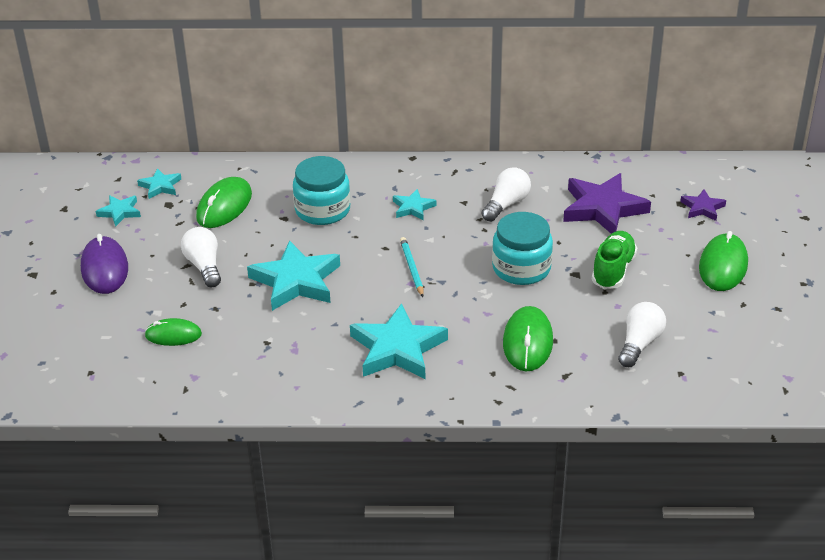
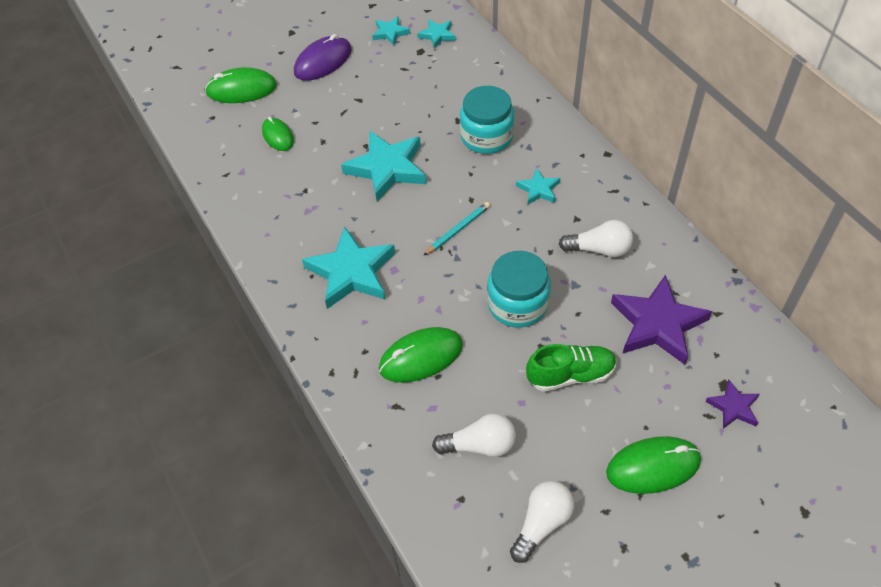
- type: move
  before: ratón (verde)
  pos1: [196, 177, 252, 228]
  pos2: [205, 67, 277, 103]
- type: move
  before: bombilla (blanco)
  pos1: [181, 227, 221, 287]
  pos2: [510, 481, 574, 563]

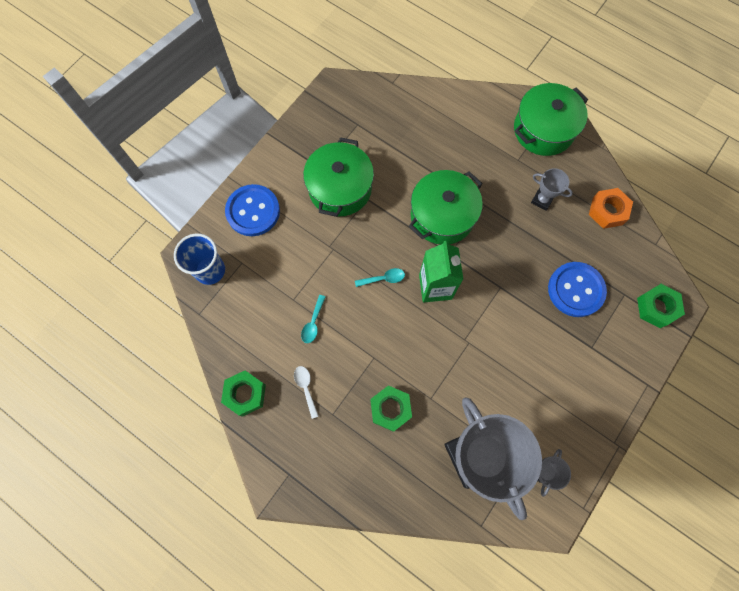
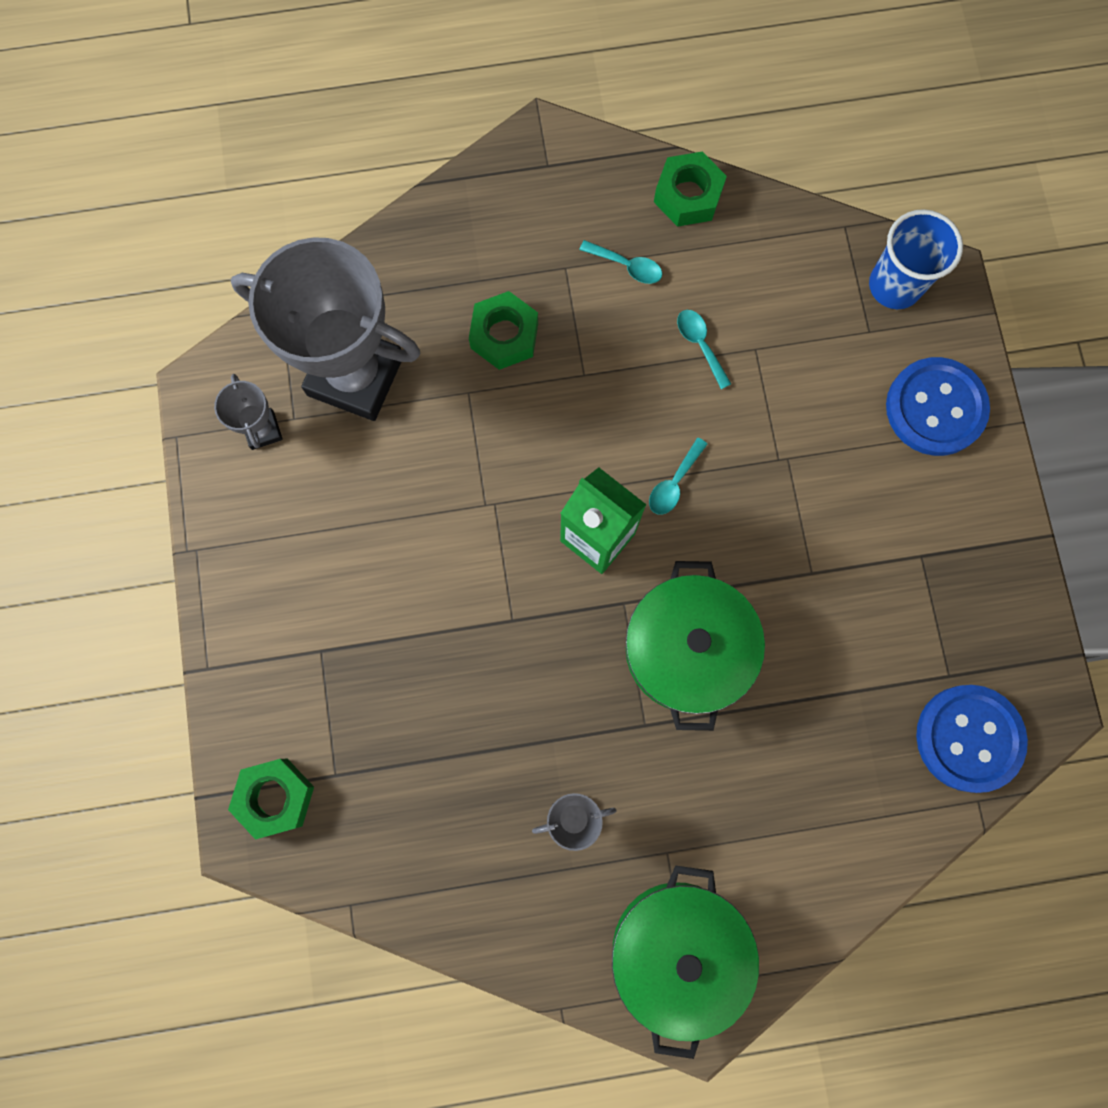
- type: delete
  before: olla (verde)
  pos1: [303, 137, 374, 217]
- type: delete
  before: tuerca (naranja)
  pos1: [589, 188, 633, 229]
- type: move
  before: botón (azul)
  pos1: [548, 262, 607, 317]
  pos2: [916, 685, 1028, 793]
- type: recolor
  before: cuchara (blanco)
  after: cuchara (turquesa)
  pos1: [294, 366, 319, 419]
  pos2: [579, 240, 662, 284]

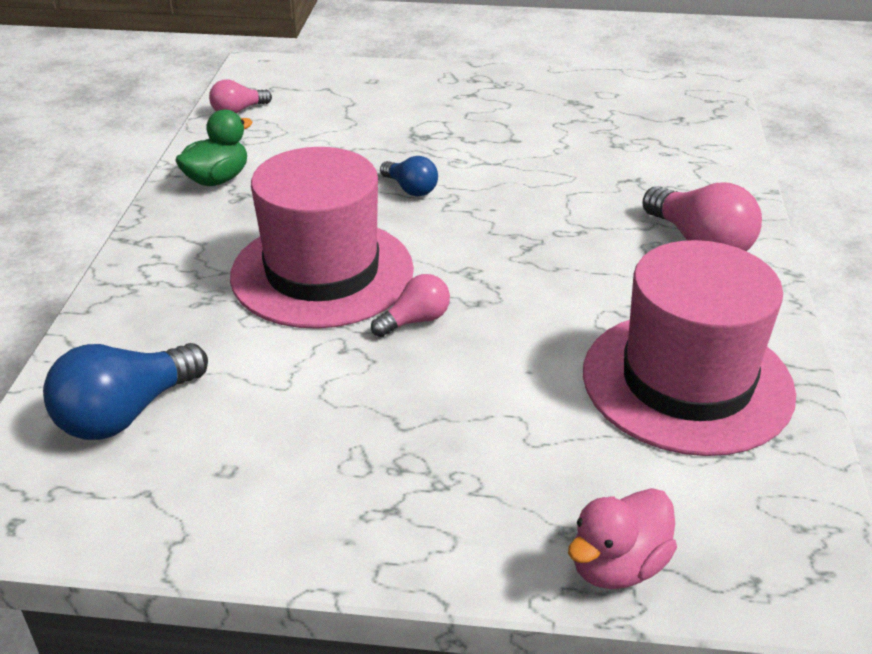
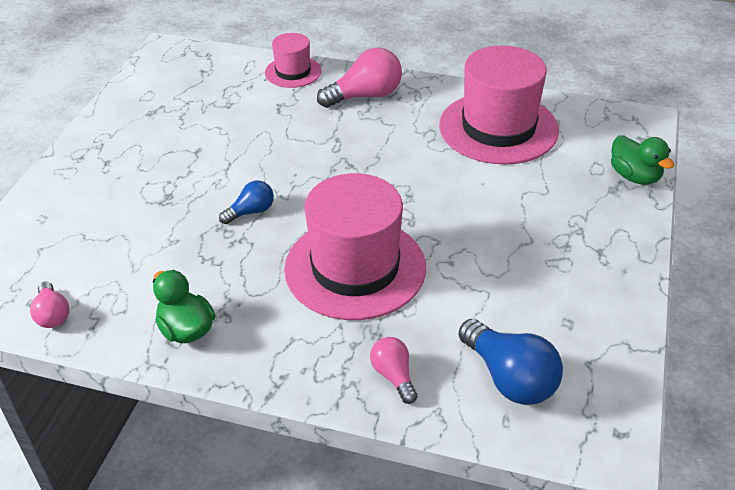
- type: move
  before: bombilla (rosa)
  pos1: [371, 274, 450, 337]
  pos2: [370, 337, 417, 404]
- type: recolor
  before: pato (rosa)
  after: pato (verde)
  pos1: [568, 488, 677, 589]
  pos2: [611, 135, 674, 185]
- type: insert
  after: sombrero (rosa)
  pos2: [265, 33, 321, 88]

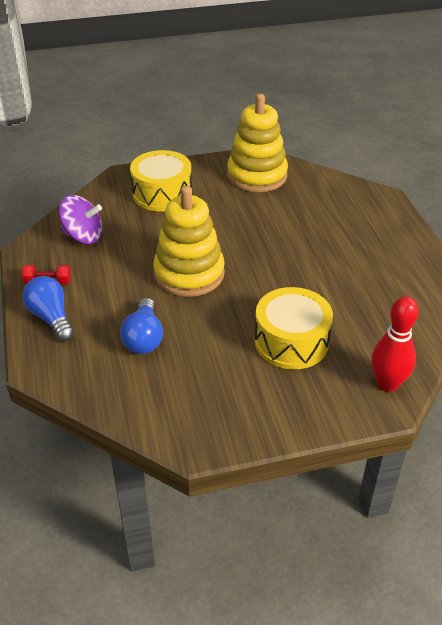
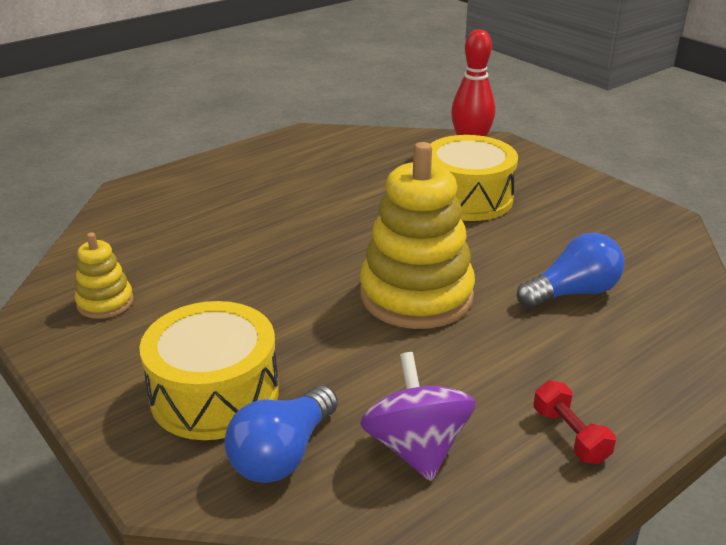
- type: resize
  before: juguete apilable (amarillo)
  pos1: [227, 94, 288, 192]
  pos2: [75, 232, 134, 319]
  scale: 0.48
- type: move
  before: bombilla (azul)
  pos1: [22, 276, 74, 341]
  pos2: [224, 385, 338, 483]

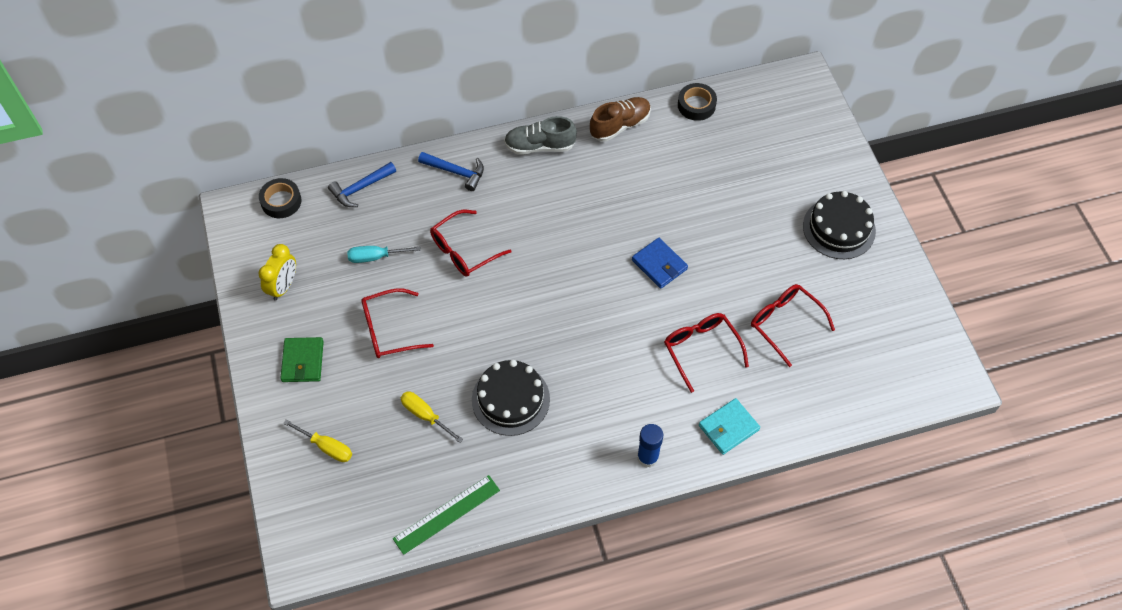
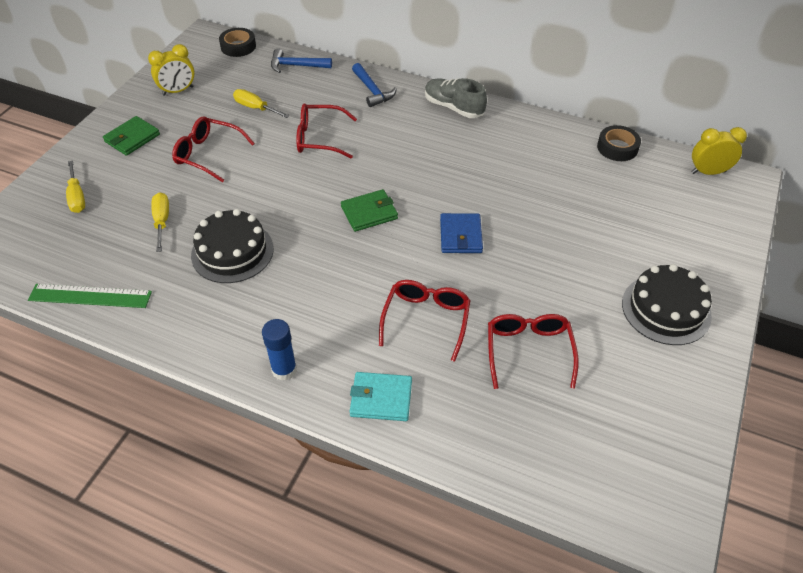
- type: delete
  before: zapato (marrón)
  pos1: [590, 97, 651, 142]
- type: recolor
  before: destornillador (turquesa)
  after: destornillador (amarillo)
  pos1: [347, 246, 421, 263]
  pos2: [233, 89, 289, 118]
- type: insert
  after: despertador (amarillo)
  pos2: [691, 127, 747, 175]
- type: insert
  after: cartera (verde)
  pos2: [341, 189, 398, 232]

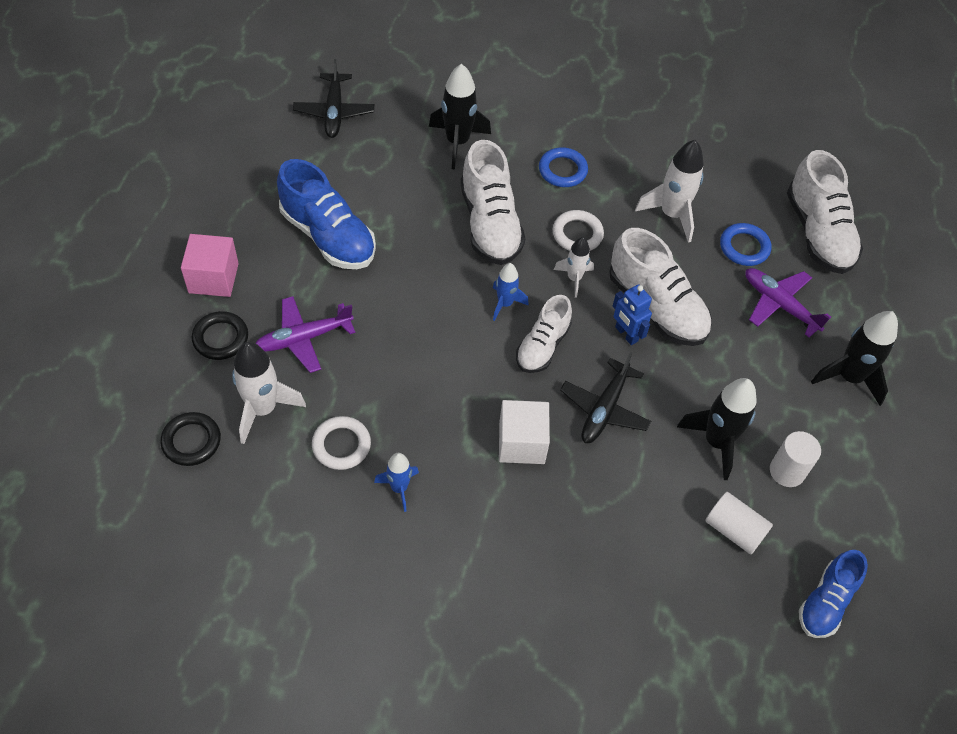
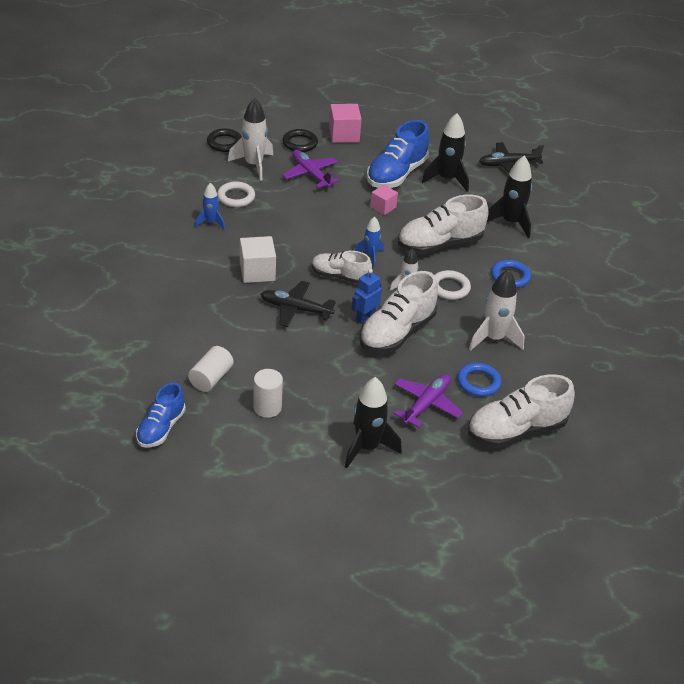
- type: move
  before: cohete (negro)
  pos1: [677, 378, 757, 480]
  pos2: [422, 113, 469, 192]
- type: rotate
  before: zapato (azul)
  pos1: [799, 550, 868, 638]
  pos2: [136, 382, 186, 448]
  turn: -90
- type: insert
  after: cubo (rosa)
  pos2: [370, 185, 398, 215]

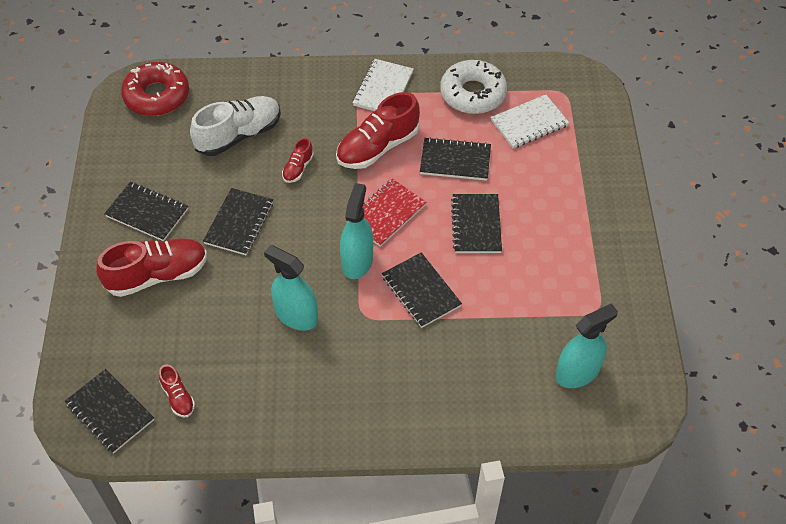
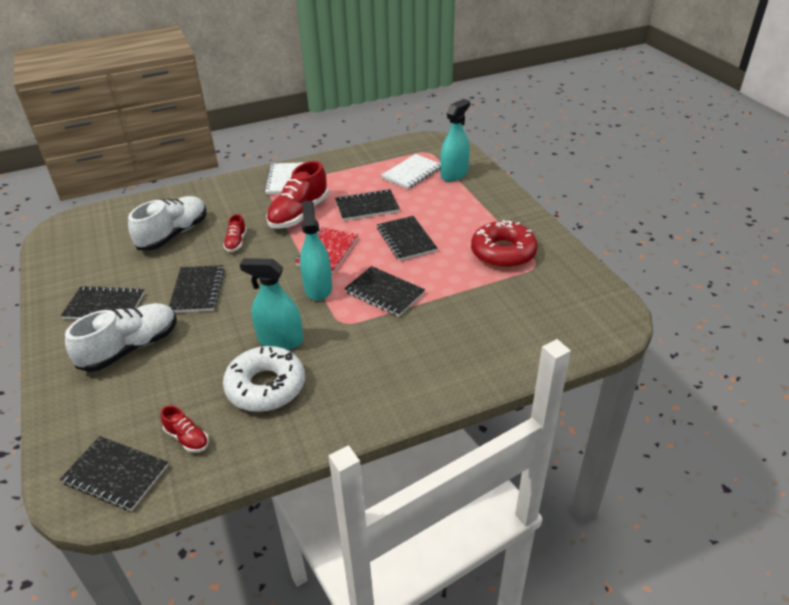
- type: move
  before: rosquilla (blanco)
  pos1: [440, 60, 507, 114]
  pos2: [223, 346, 305, 412]
- type: move
  before: rosquilla (rojo)
  pos1: [121, 62, 189, 116]
  pos2: [471, 220, 538, 268]
- type: recolor
  before: zapato (rojo)
  after: zapato (blanco)
  pos1: [96, 238, 207, 297]
  pos2: [65, 303, 177, 372]
- type: move
  before: pulverizador (turquesa)
  pos1: [555, 303, 618, 388]
  pos2: [440, 99, 470, 182]

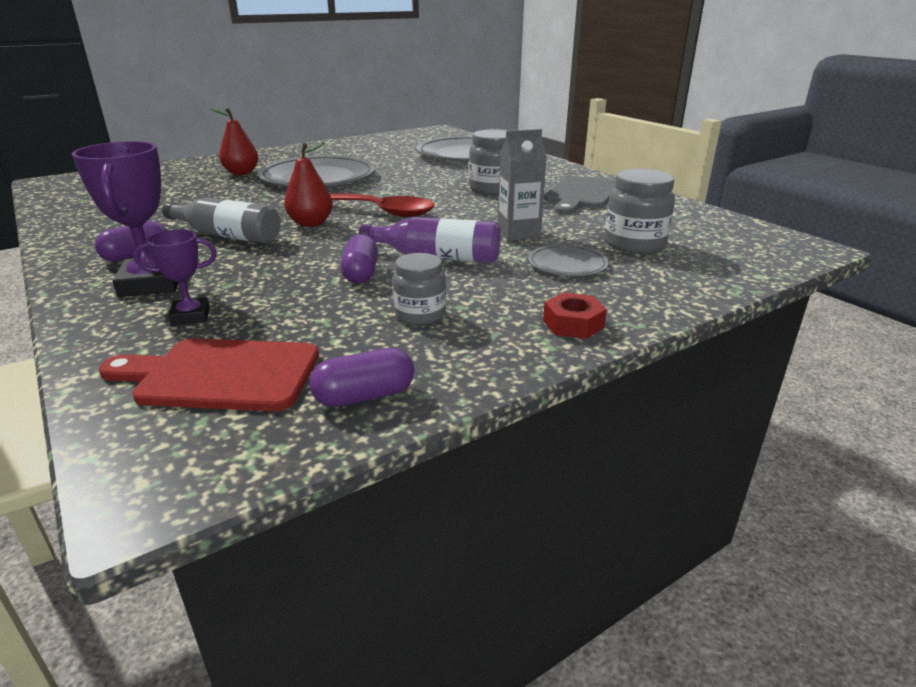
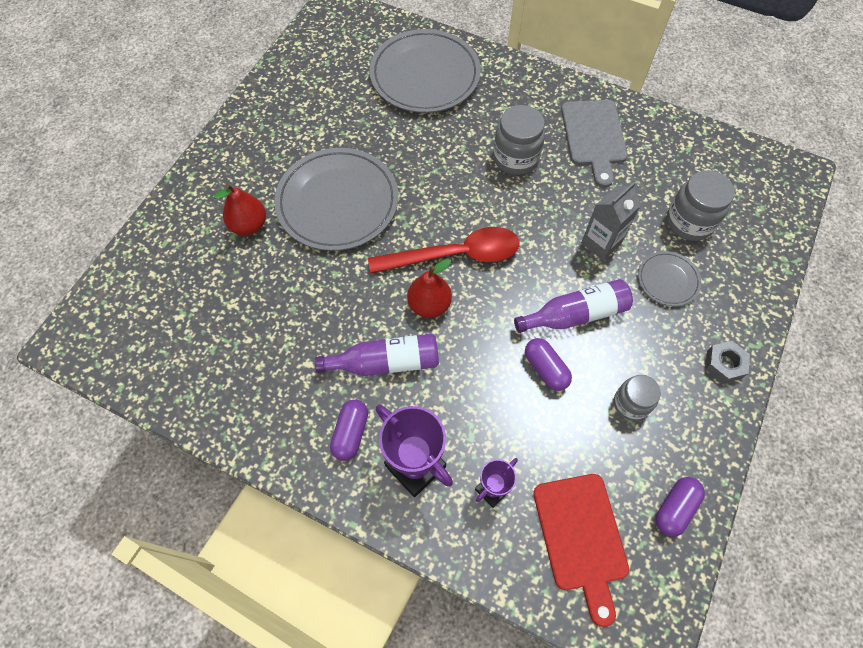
- type: recolor
  before: botella (gris)
  after: botella (morado)
  pos1: [162, 197, 281, 244]
  pos2: [315, 334, 439, 376]
- type: recolor
  before: tuerca (rojo)
  after: tuerca (gris)
  pos1: [543, 292, 607, 339]
  pos2: [705, 341, 750, 384]
- type: rotate
  before: tabla de cortar (rojo)
  pos1: [99, 338, 319, 411]
  pos2: [533, 474, 629, 627]
  turn: -75

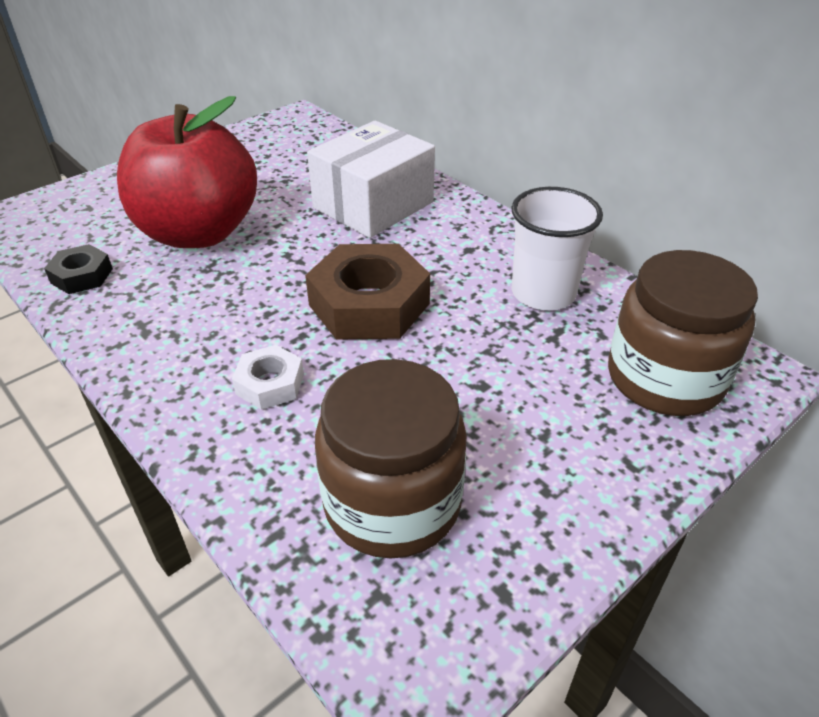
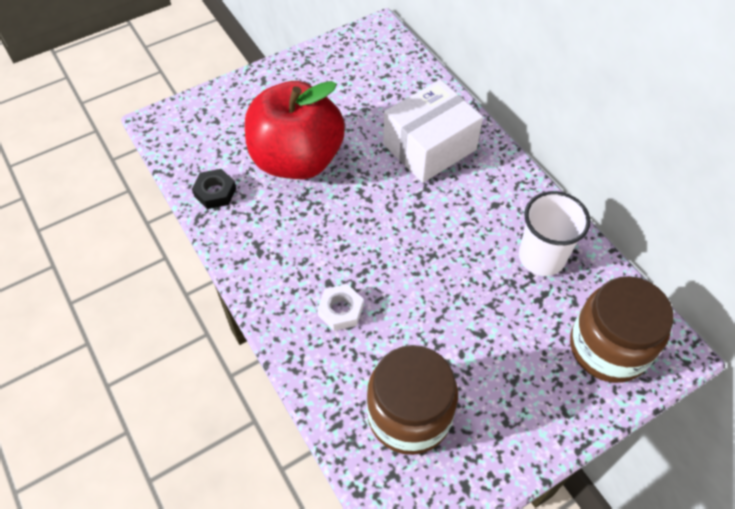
- type: delete
  before: tuerca (marrón)
  pos1: [305, 244, 430, 340]

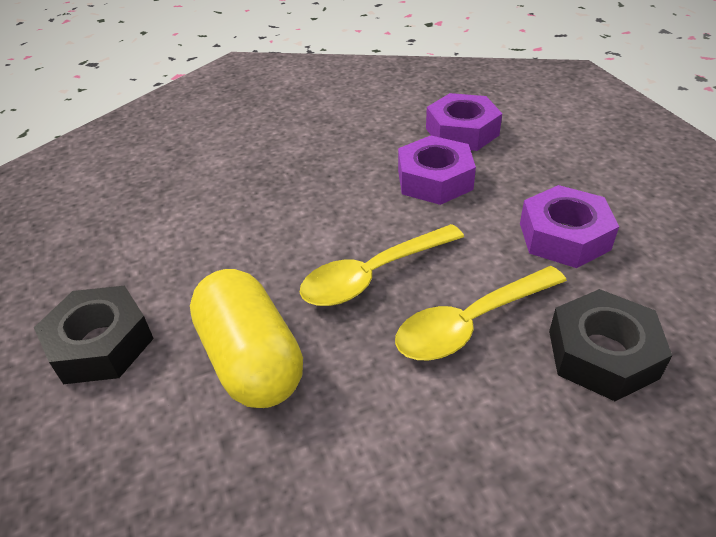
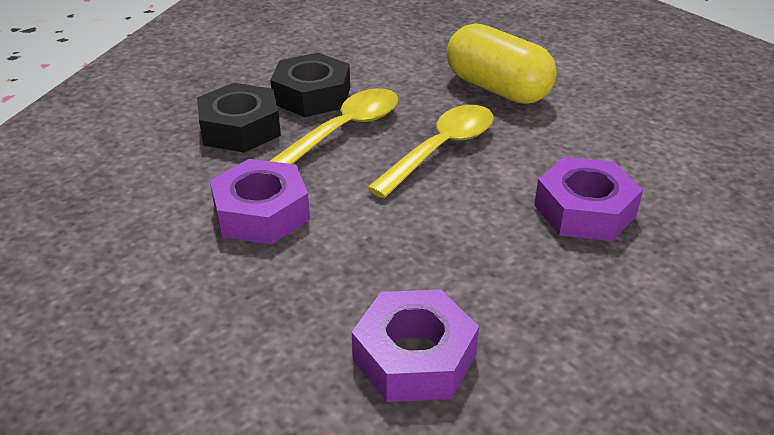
- type: move
  before: tuerca (morado)
  pos1: [398, 135, 476, 205]
  pos2: [534, 157, 643, 241]
- type: move
  before: tuerca (negro)
  pos1: [34, 286, 154, 384]
  pos2: [270, 53, 350, 117]

